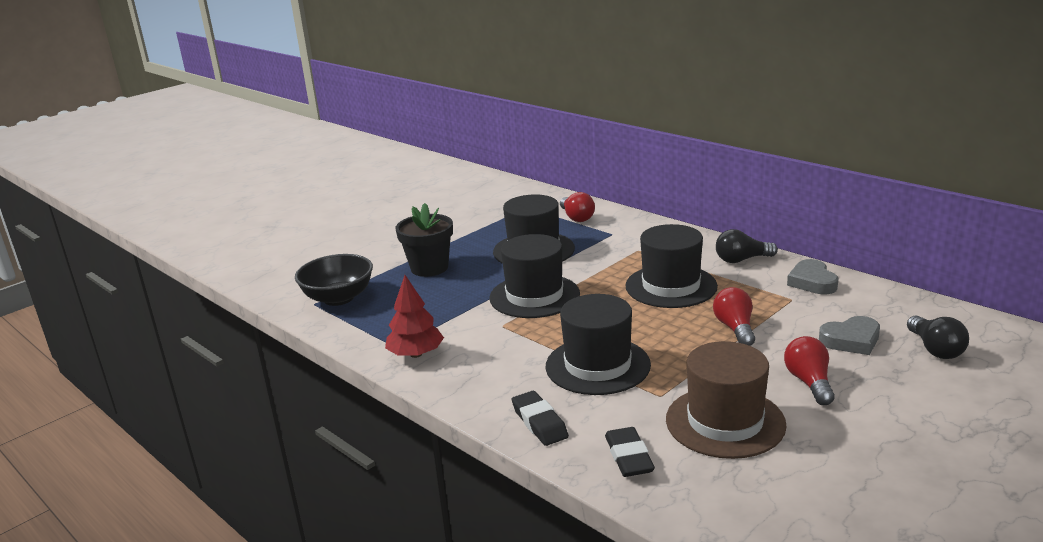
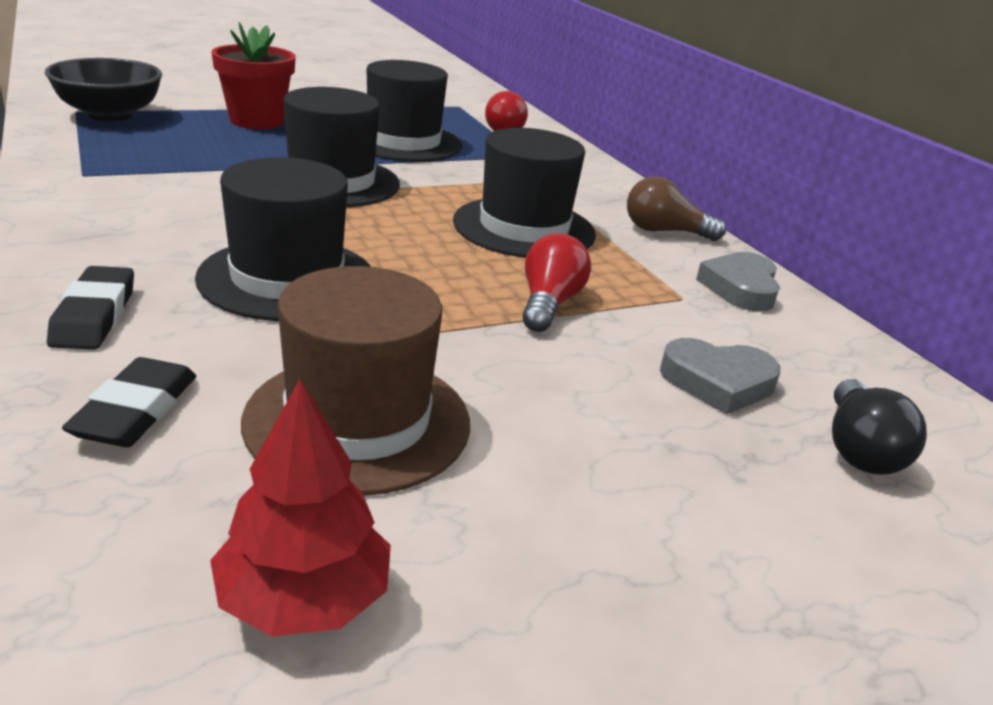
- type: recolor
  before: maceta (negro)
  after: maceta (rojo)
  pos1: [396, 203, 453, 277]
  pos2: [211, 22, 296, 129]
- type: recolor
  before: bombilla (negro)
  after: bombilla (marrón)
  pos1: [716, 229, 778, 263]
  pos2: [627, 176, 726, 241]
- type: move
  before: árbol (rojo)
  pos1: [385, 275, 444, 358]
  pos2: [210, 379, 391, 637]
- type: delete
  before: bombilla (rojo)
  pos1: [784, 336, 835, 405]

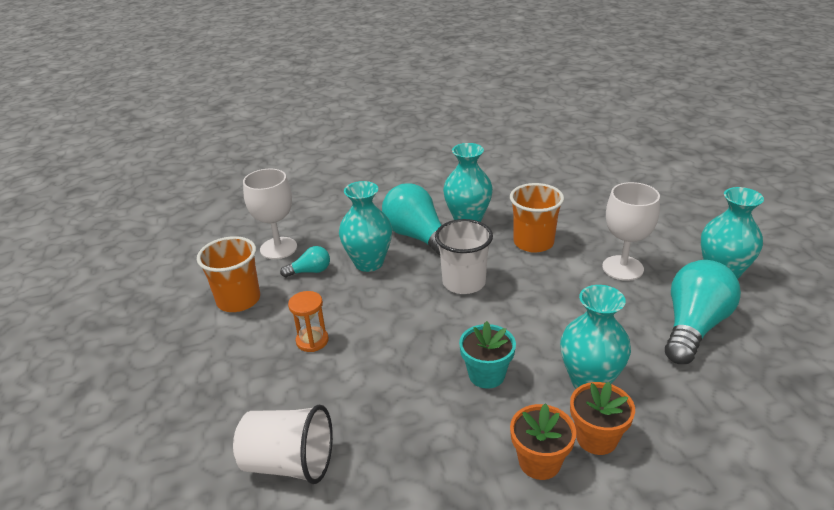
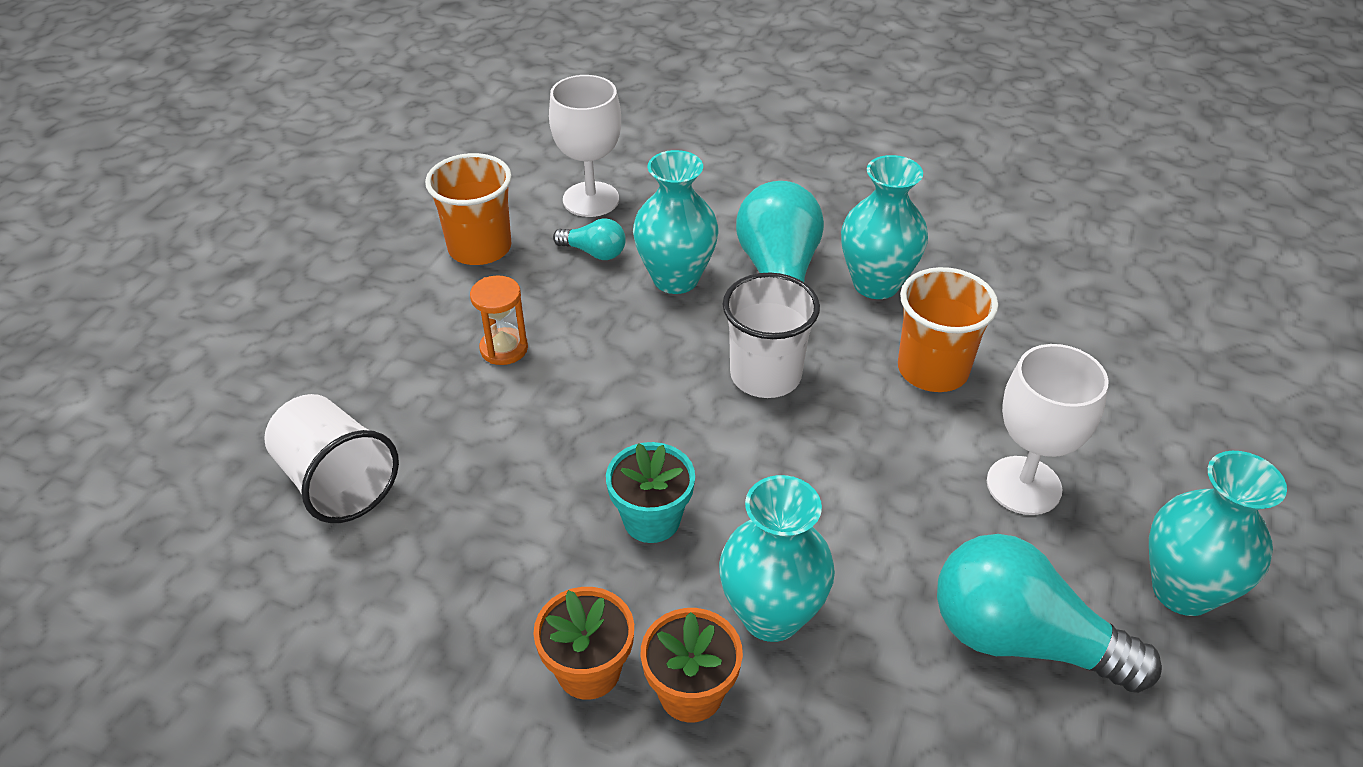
- type: rotate
  before: bombilla (turquesa)
  pos1: [665, 260, 741, 364]
  pos2: [937, 534, 1162, 693]
  turn: -135

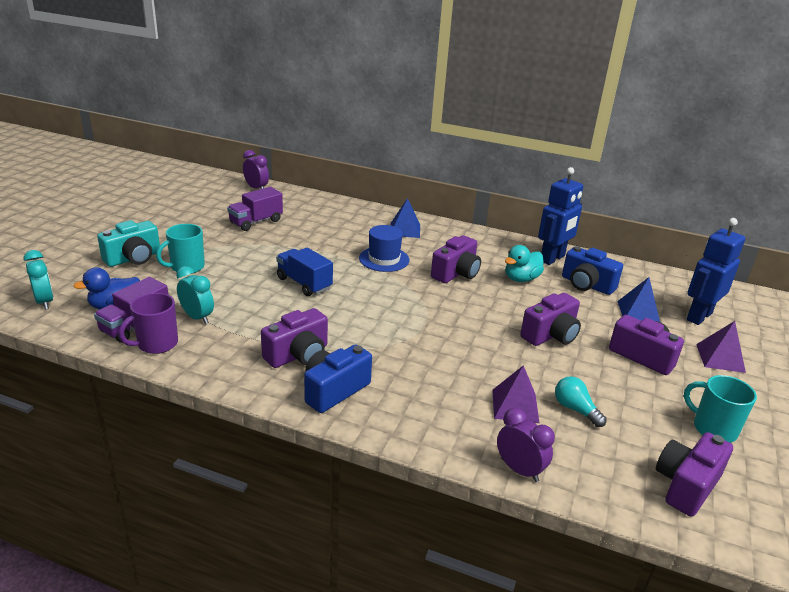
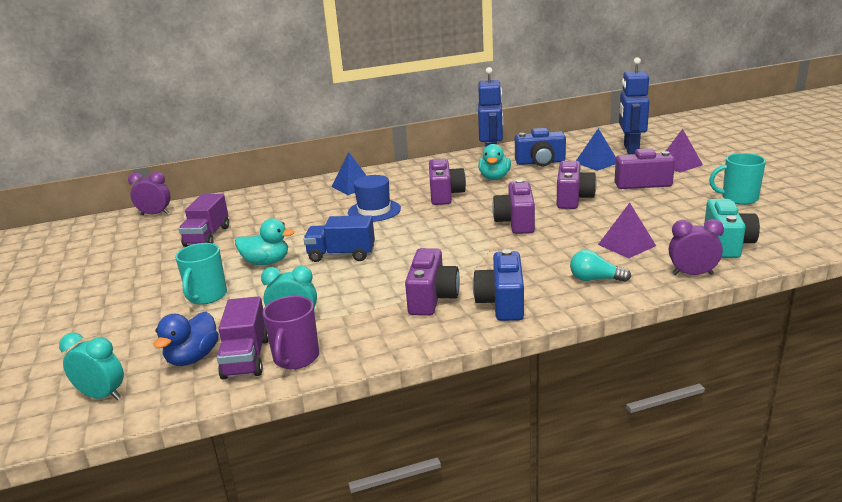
- type: move
  before: cámara (turquesa)
  pos1: [97, 220, 160, 267]
  pos2: [704, 199, 760, 258]
- type: move
  before: bombilla (turquesa)
  pos1: [555, 376, 607, 427]
  pos2: [570, 250, 631, 282]
- type: move
  before: cámara (morado)
  pos1: [656, 432, 733, 517]
  pos2: [492, 179, 535, 234]
- type: insert
  after: pato (turquesa)
  pos2: [235, 218, 295, 265]

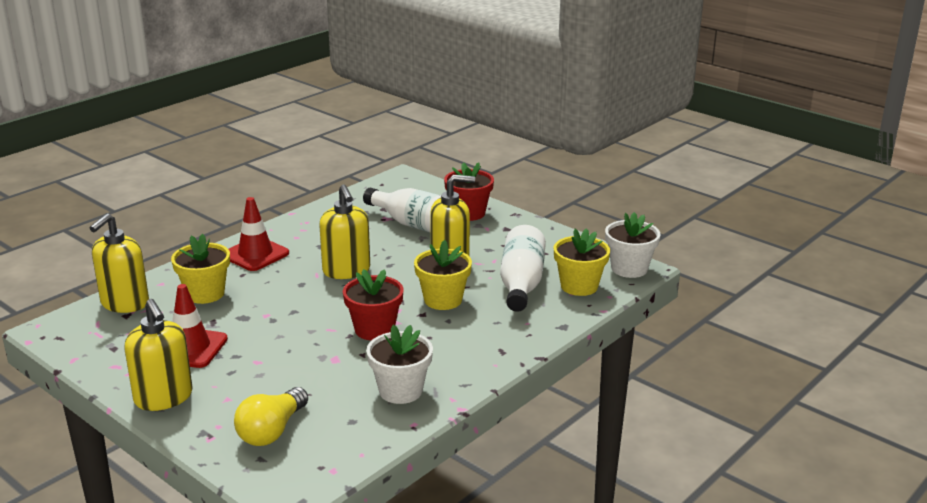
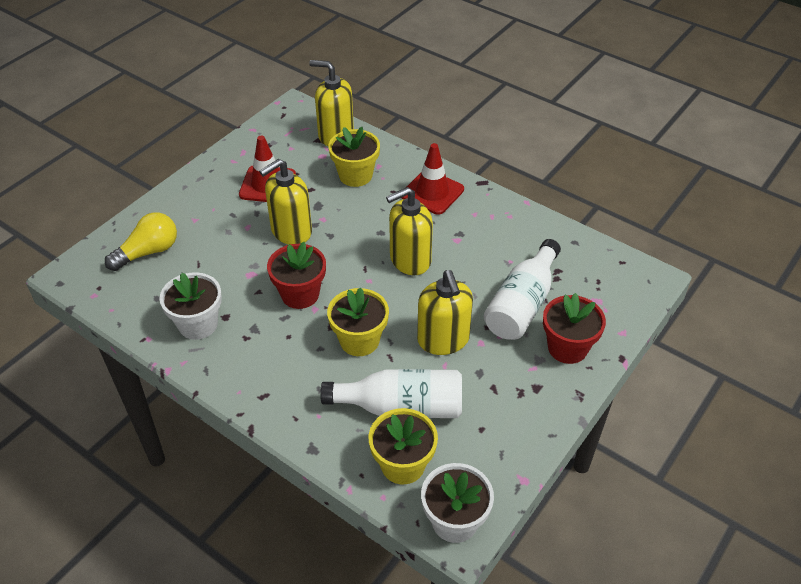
- type: move
  before: dispensador de jabón (amarillo)
  pos1: [124, 299, 193, 411]
  pos2: [259, 159, 312, 245]
- type: rotate
  before: bombilla (amarillo)
  pos1: [234, 387, 308, 446]
  pos2: [105, 212, 177, 271]
  turn: 120

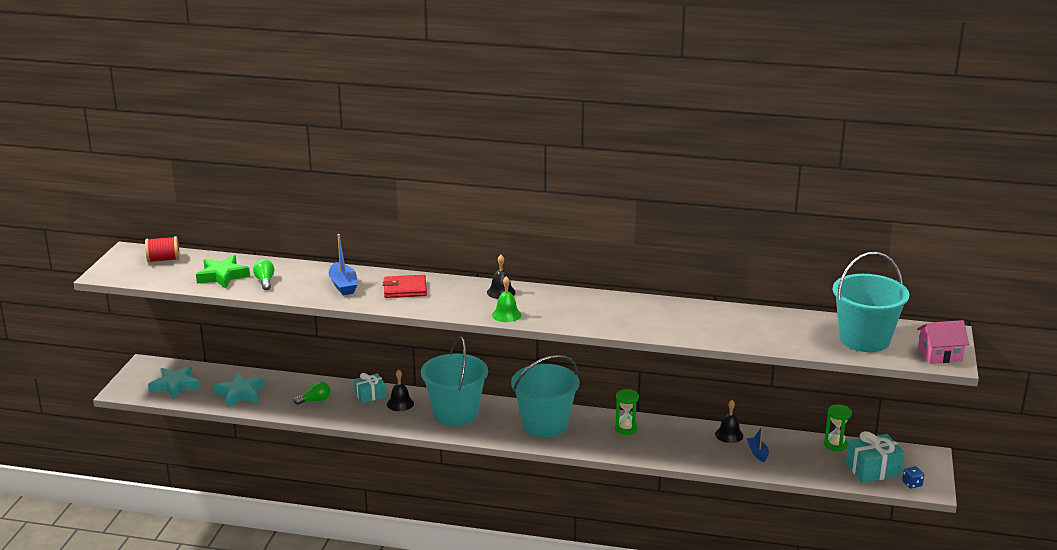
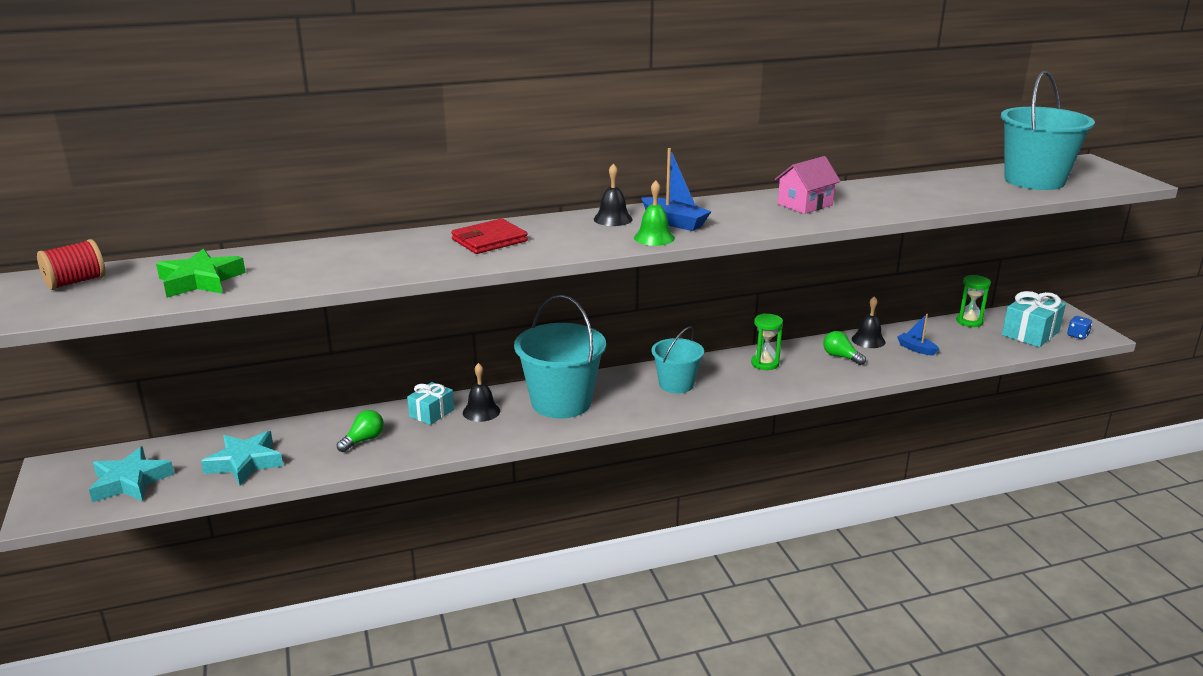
- type: move
  before: barco (azul)
  pos1: [329, 234, 358, 295]
  pos2: [642, 148, 711, 231]
- type: move
  before: bombilla (verde)
  pos1: [253, 259, 274, 290]
  pos2: [823, 331, 866, 365]
- type: move
  before: casa (rosa)
  pos1: [917, 320, 969, 364]
  pos2: [775, 156, 841, 214]
- type: resize
  before: balde (turquesa)
  pos1: [511, 355, 579, 437]
  pos2: [651, 326, 704, 393]
  scale: 0.6

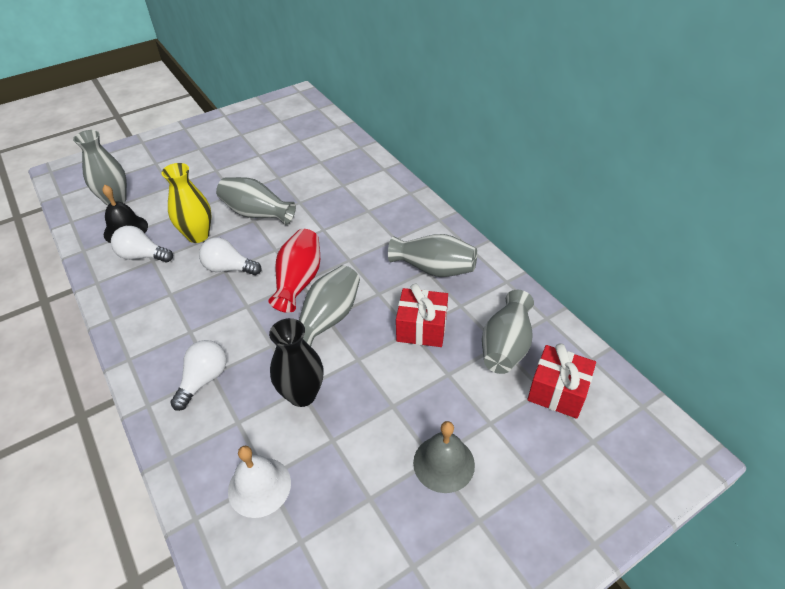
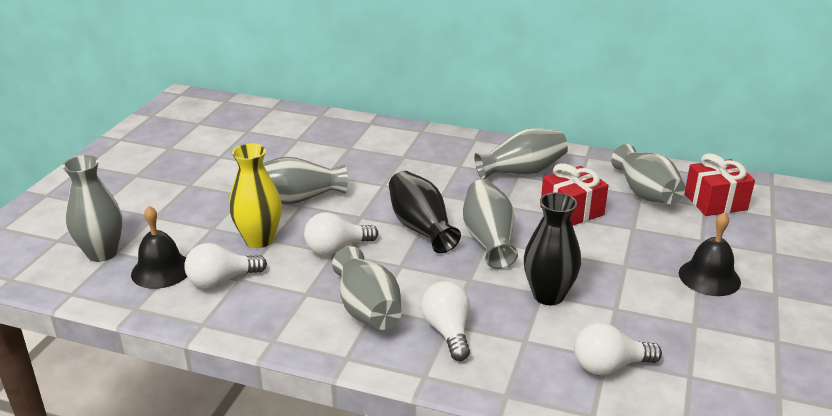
- type: recolor
  before: florero (rojo)
  after: florero (negro)
  pos1: [269, 229, 320, 313]
  pos2: [389, 171, 461, 253]
- type: recolor
  before: campana (gris)
  after: campana (negro)
  pos1: [413, 421, 475, 493]
  pos2: [679, 212, 741, 296]
- type: replace
  before: campana (blanco)
  after: bombilla (blanco)
  pos1: [228, 446, 291, 518]
  pos2: [574, 323, 662, 375]
- type: insert
  after: florero (gris)
  pos2: [332, 246, 402, 330]

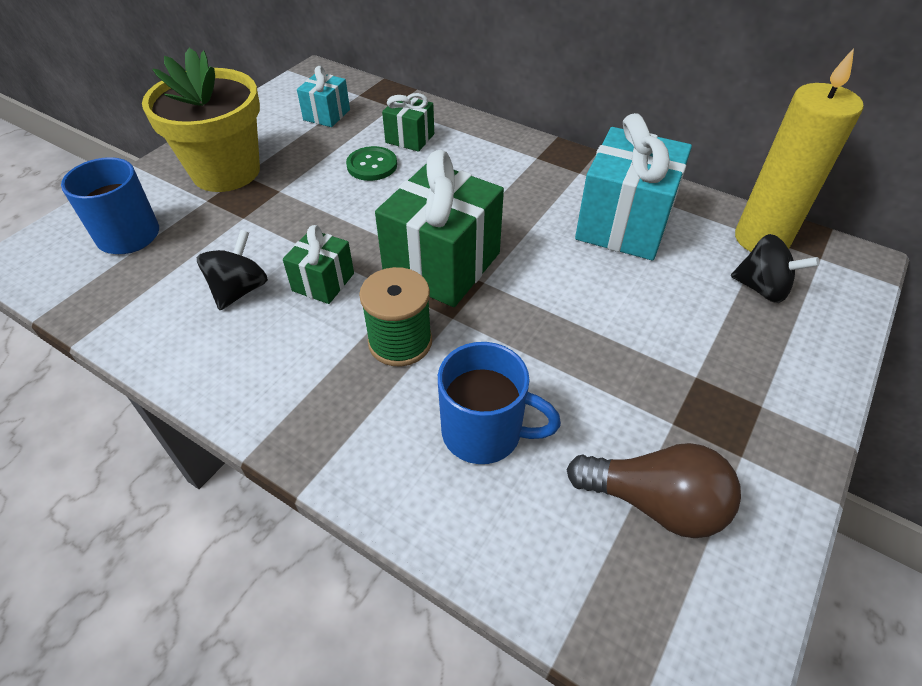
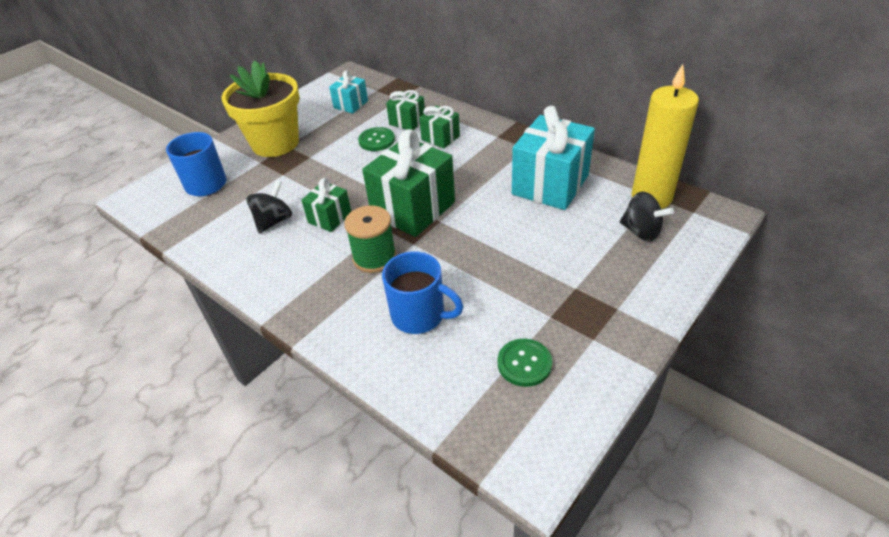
- type: replace
  before: bombilla (marrón)
  after: botón (verde)
  pos1: [566, 443, 741, 538]
  pos2: [498, 339, 552, 387]
- type: insert
  after: regalo (verde)
  pos2: [419, 106, 460, 149]

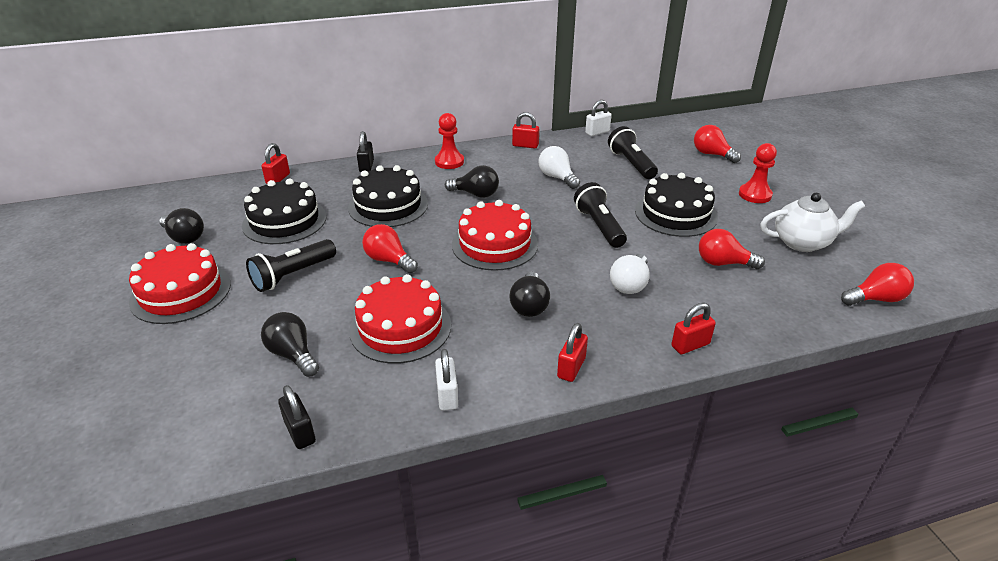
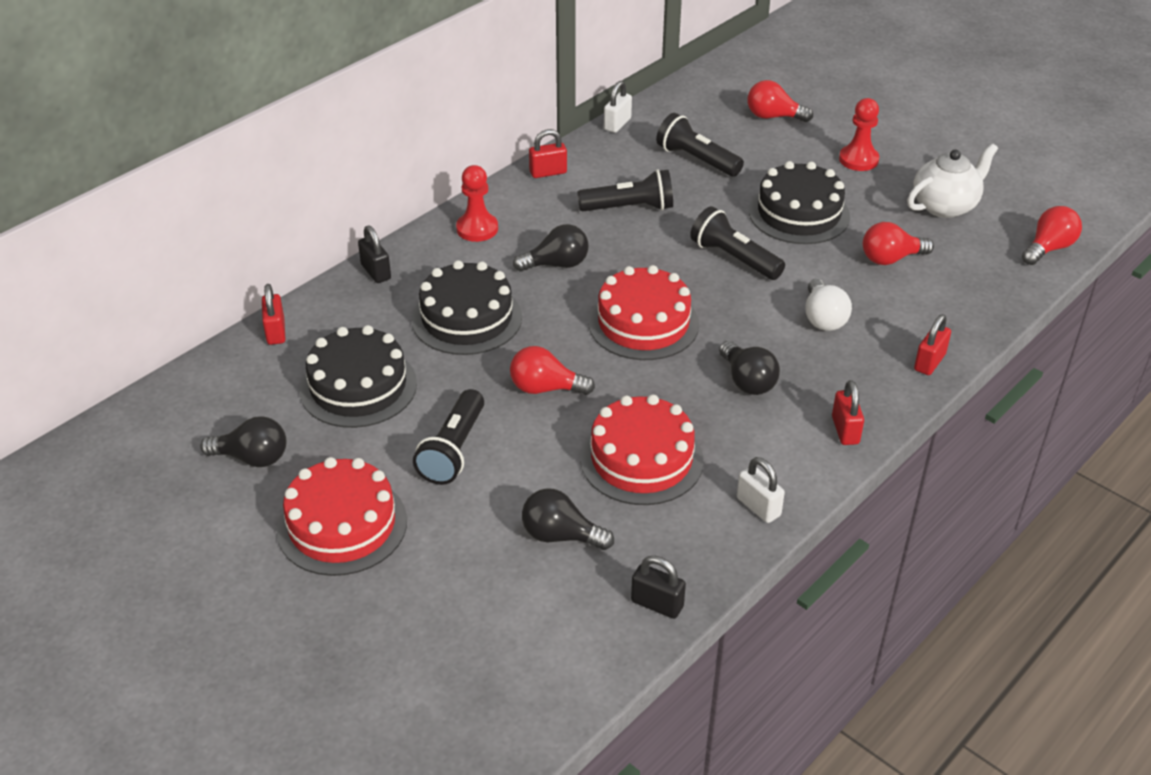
- type: replace
  before: bombilla (blanco)
  after: lámpara de mano (negro)
  pos1: [539, 146, 580, 189]
  pos2: [577, 169, 673, 211]

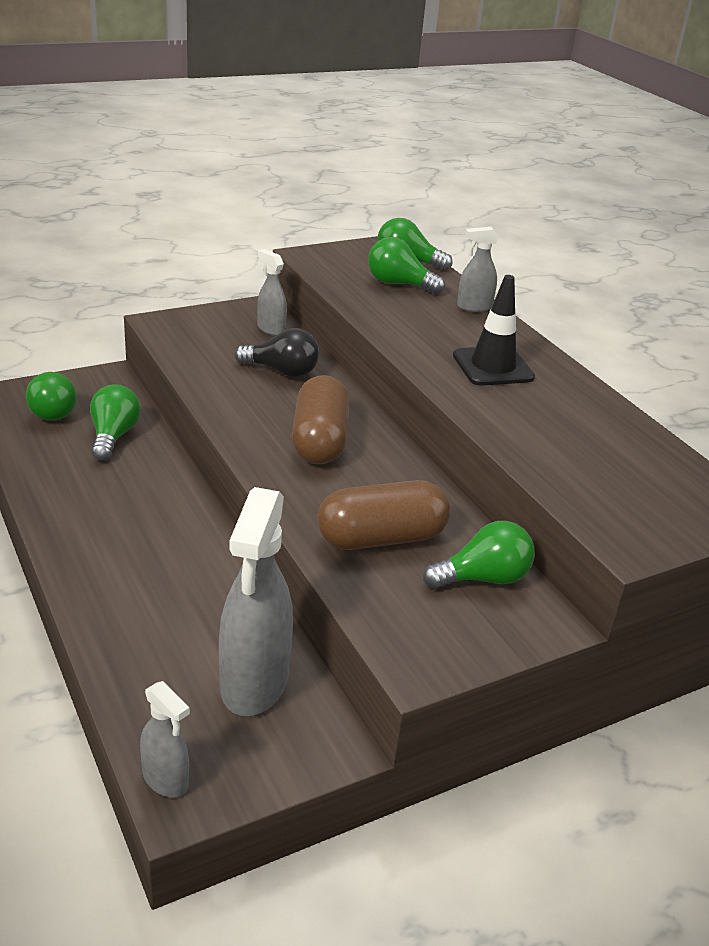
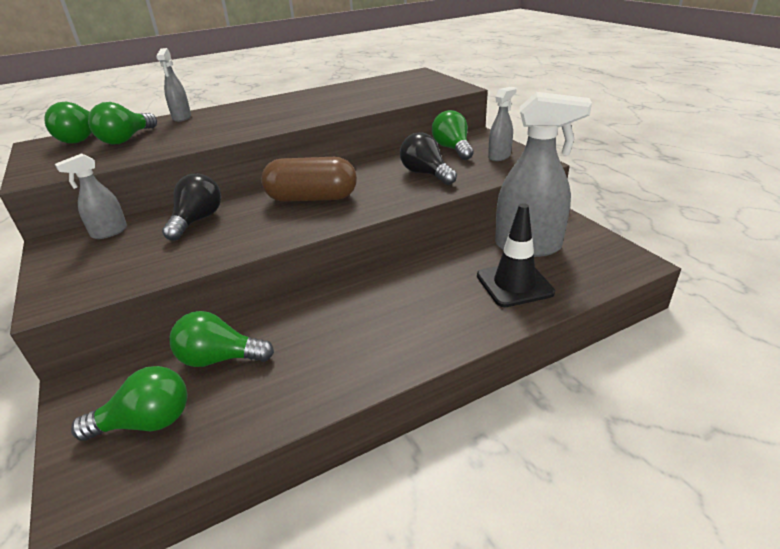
- type: move
  before: cono de tráfico (negro)
  pos1: [453, 275, 535, 386]
  pos2: [477, 203, 555, 307]
- type: replace
  before: cápsula (marrón)
  after: bombilla (negro)
  pos1: [317, 480, 450, 550]
  pos2: [400, 132, 457, 185]
- type: move
  before: pulverizador (gris)
  pos1: [140, 681, 190, 798]
  pos2: [488, 87, 517, 161]

